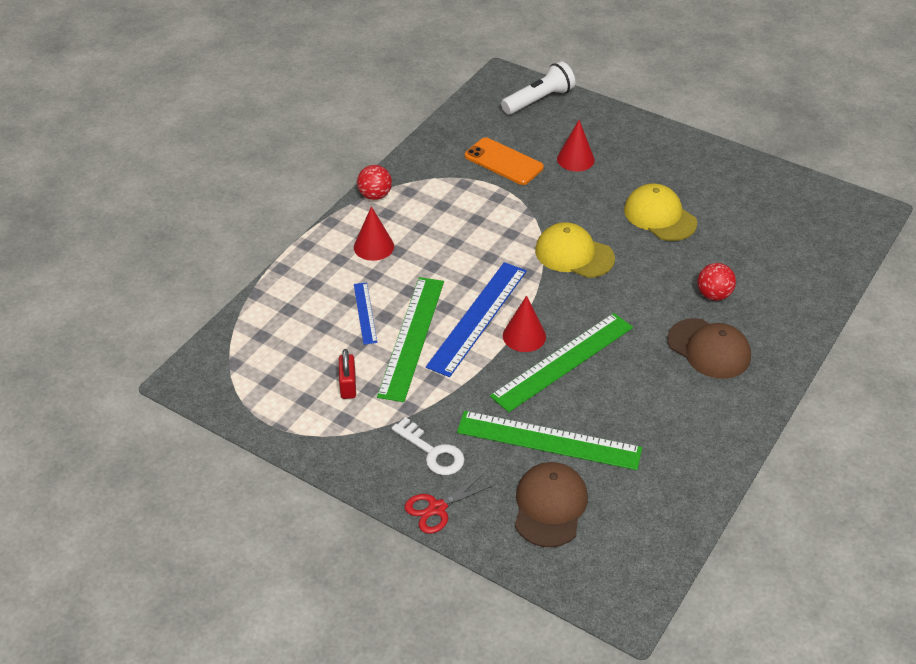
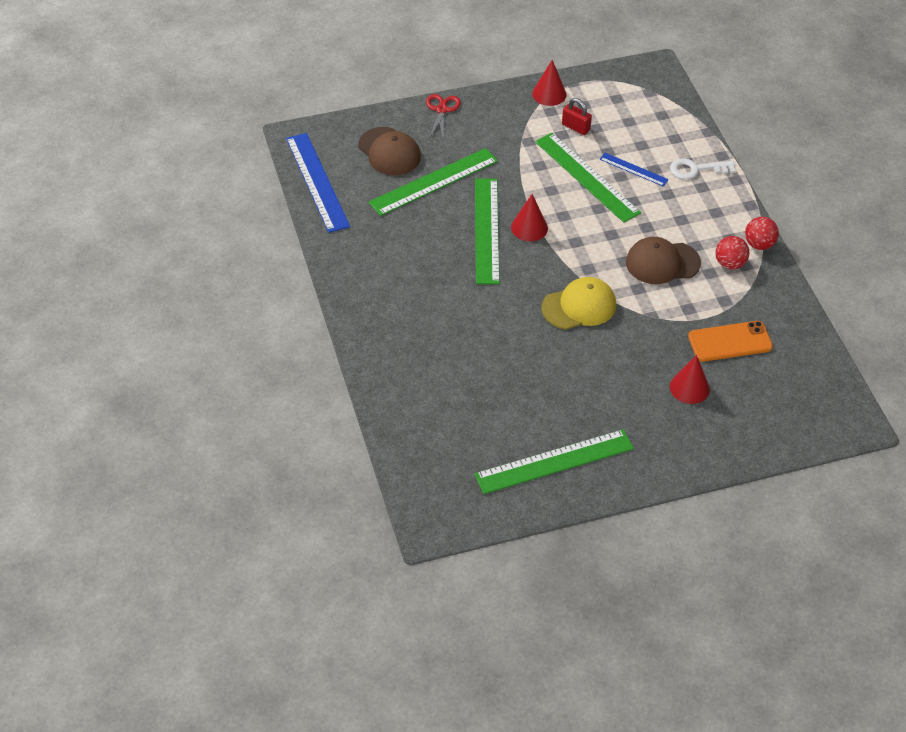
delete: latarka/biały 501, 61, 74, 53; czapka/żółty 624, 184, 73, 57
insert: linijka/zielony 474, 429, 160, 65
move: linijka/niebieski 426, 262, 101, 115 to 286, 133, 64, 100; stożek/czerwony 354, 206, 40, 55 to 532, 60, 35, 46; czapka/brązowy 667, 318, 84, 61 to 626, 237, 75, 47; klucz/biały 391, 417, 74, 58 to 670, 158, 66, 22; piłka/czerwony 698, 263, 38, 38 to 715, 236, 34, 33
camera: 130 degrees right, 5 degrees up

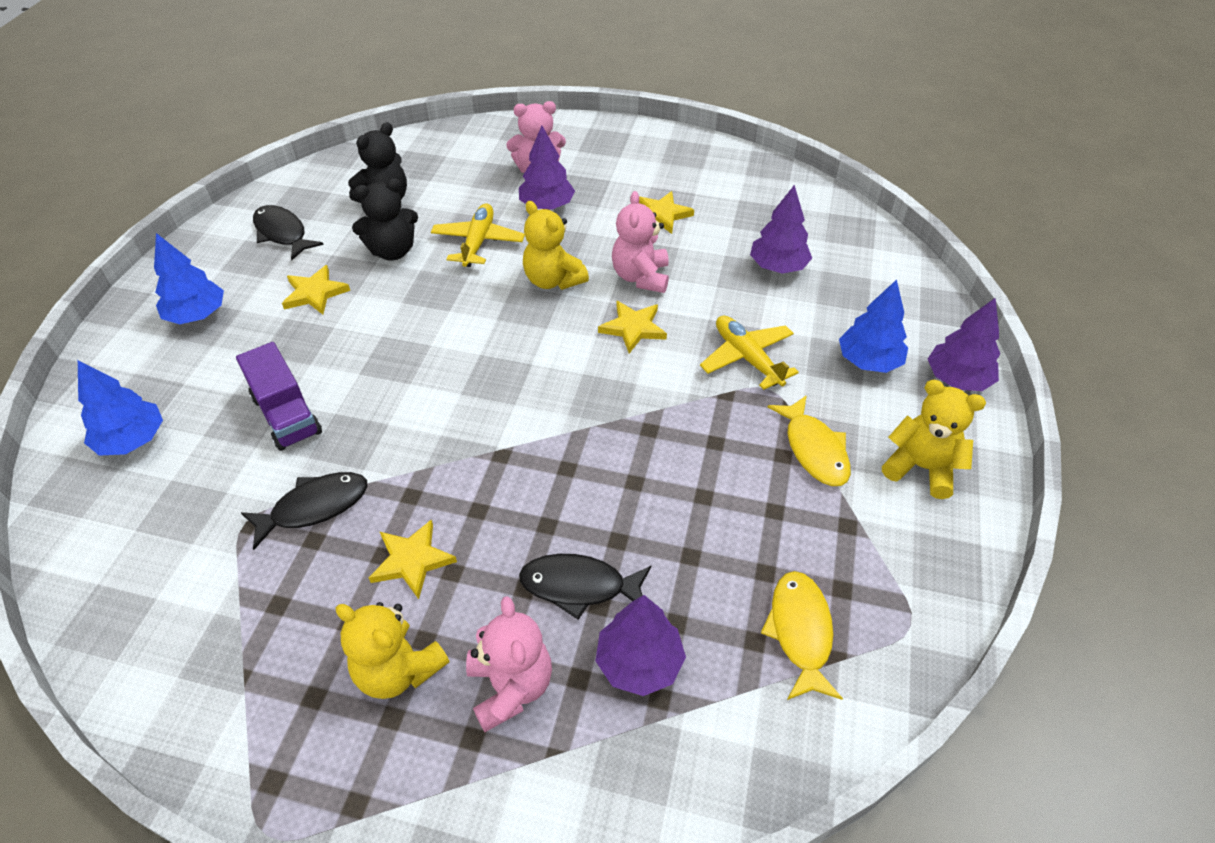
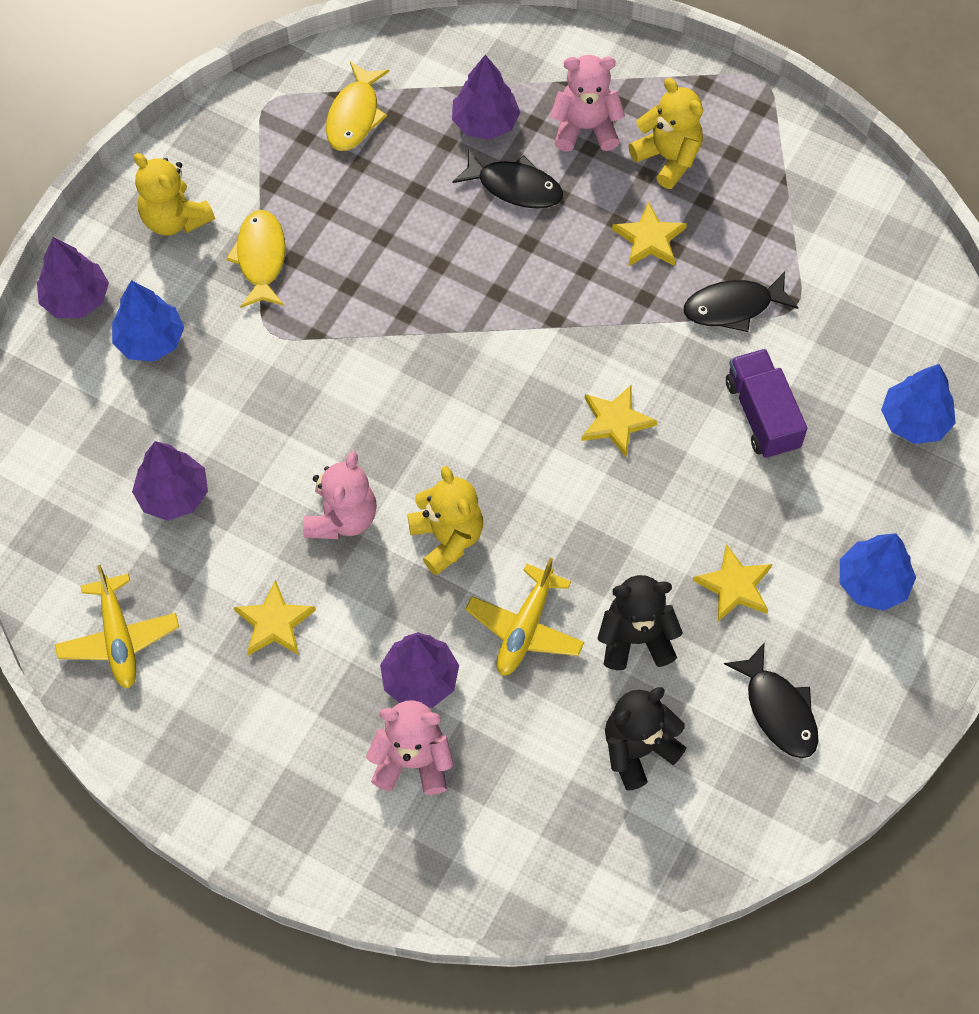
move: samolot/żółty 700, 315, 99, 75 to 55, 565, 124, 124; gwiazda/żółty 598, 301, 69, 52 to 581, 385, 76, 72
rotate: miś/różowy 466, 596, 86, 136 = 550, 55, 75, 97 90 degrees clockwise
camera: 165 degrees left, 15 degrees up

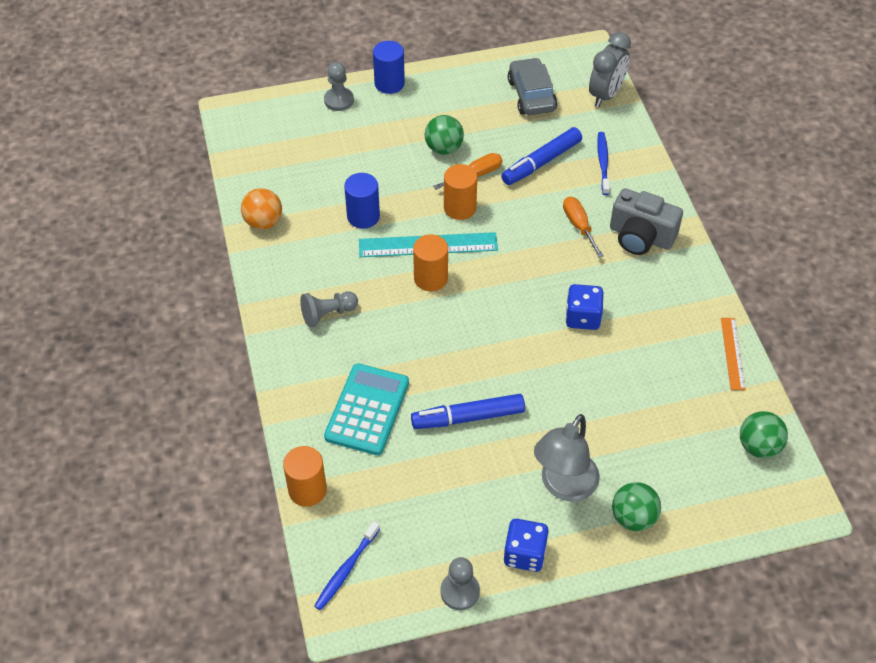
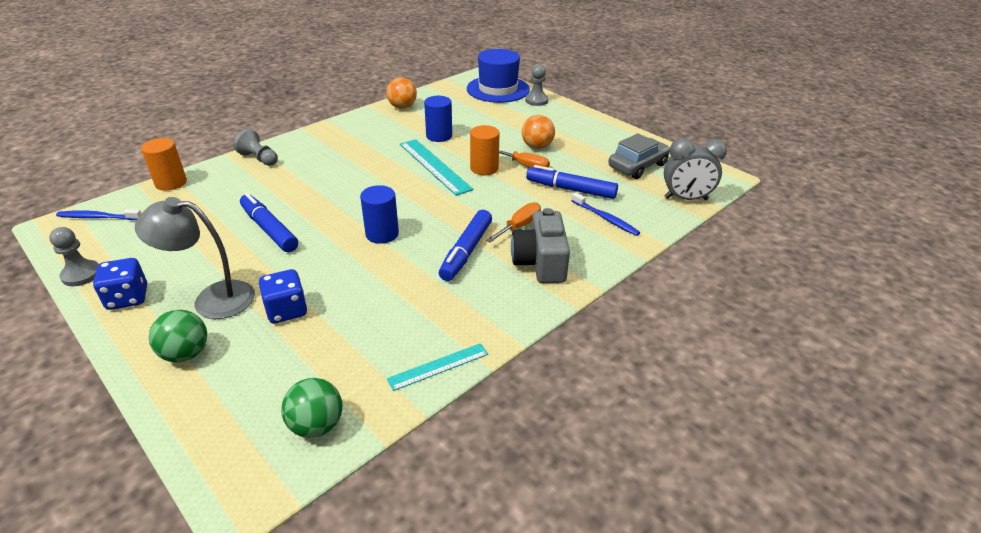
delete: kalkulator/turkusowy 324, 363, 85, 92; walec/pomarańczowy 413, 234, 35, 57
insert: flamaster/niebieski 439, 210, 53, 71; kapelusz/niebieski 467, 49, 63, 54
move: pionek/szary 300, 291, 58, 37 to 234, 129, 44, 37; kostka do gry/niebieski 565, 284, 39, 46 to 259, 269, 48, 54; walec/niebieski 373, 41, 32, 53 to 360, 185, 39, 59
recolor: linijka/pomarańczowy 721, 318, 25, 72 to linijka/turkusowy 387, 343, 101, 48; piłka/zielony 425, 115, 39, 39 to piłka/pomarańczowy 522, 115, 33, 34
rotate: szczoteczka do zębów/niebieski 597, 132, 13, 63 = 571, 192, 69, 44 75 degrees clockwise
camera: 60 degrees right, 15 degrees down

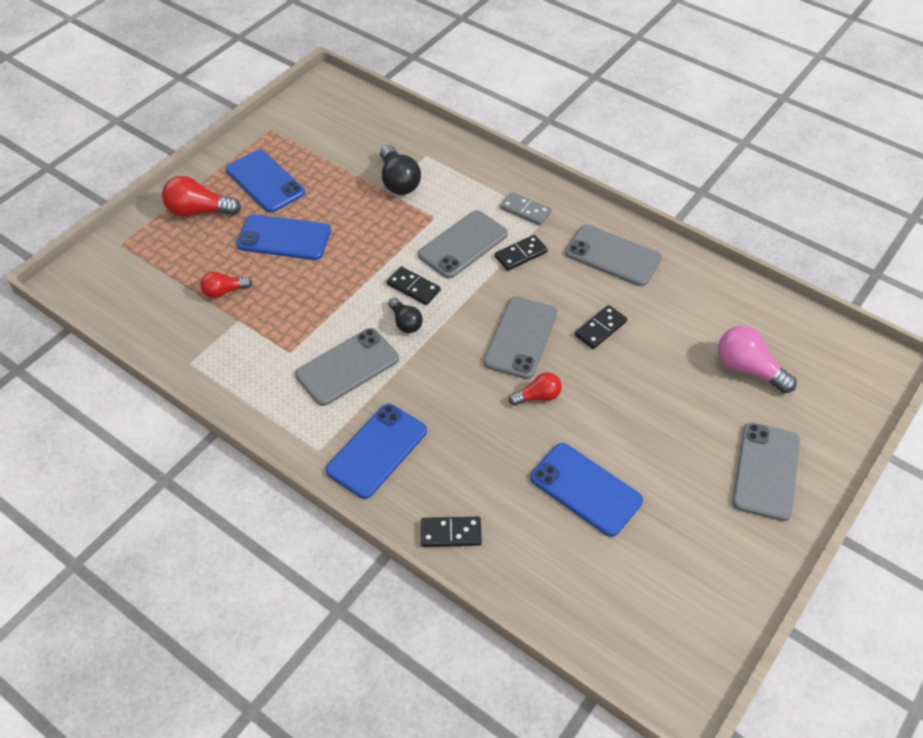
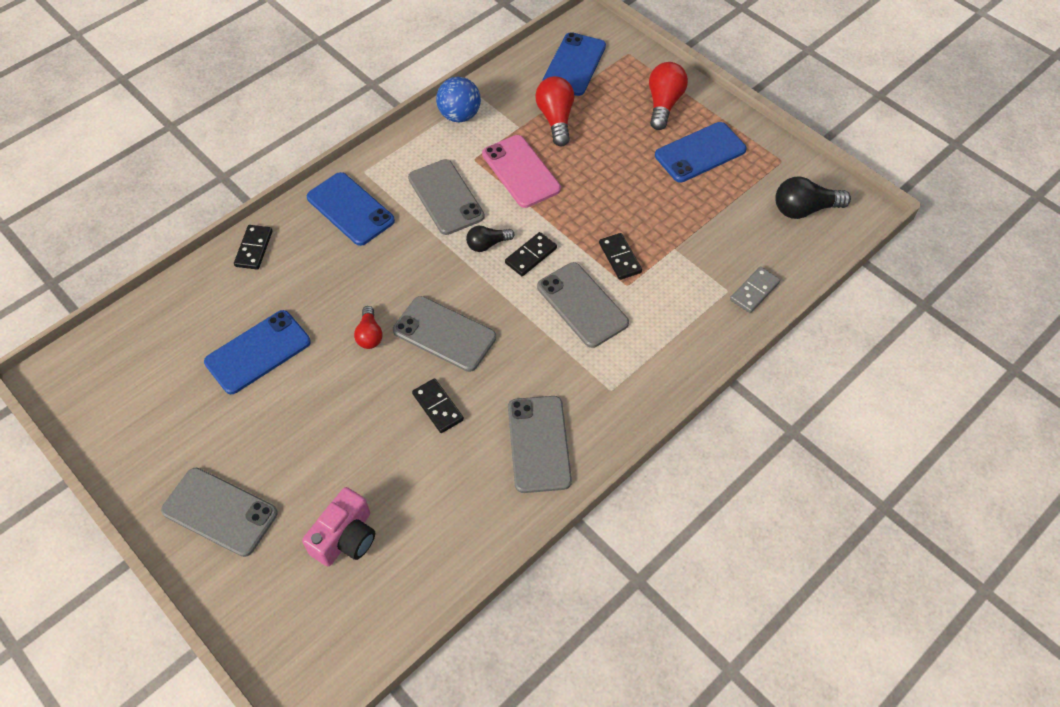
insert: piłka/niebieski 436, 77, 45, 45; telefon/różowy 482, 135, 79, 73
move: telefon/niebieski 236, 214, 95, 46 to 542, 32, 64, 64; kostka domina/czarny 495, 235, 53, 36 to 599, 233, 43, 47; kostka domina/szary 500, 192, 52, 34 to 730, 266, 50, 47; żarówka/czarny 380, 145, 41, 50 to 775, 177, 76, 42
replace: żarówka/różowy 718, 326, 78, 68 to aparat fotograficzny/różowy 302, 487, 73, 79
rotate: telefon/szary 565, 225, 97, 61 = 508, 396, 64, 97 45 degrees counterclockwise
resize: żarówka/czerwony 200, 272, 52, 26 = 535, 76, 39, 70 x1.62
camera: 100 degrees right, 5 degrees up

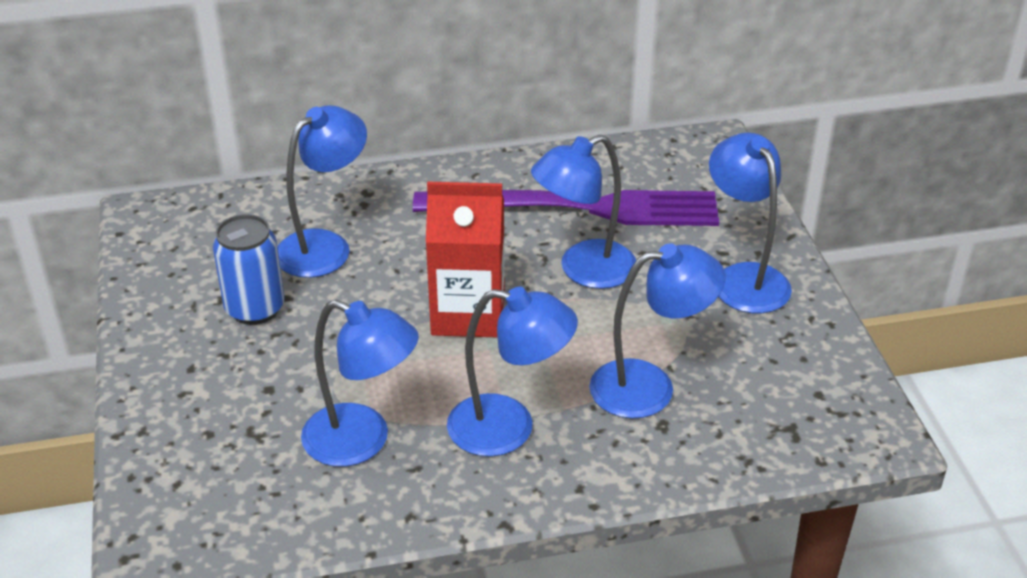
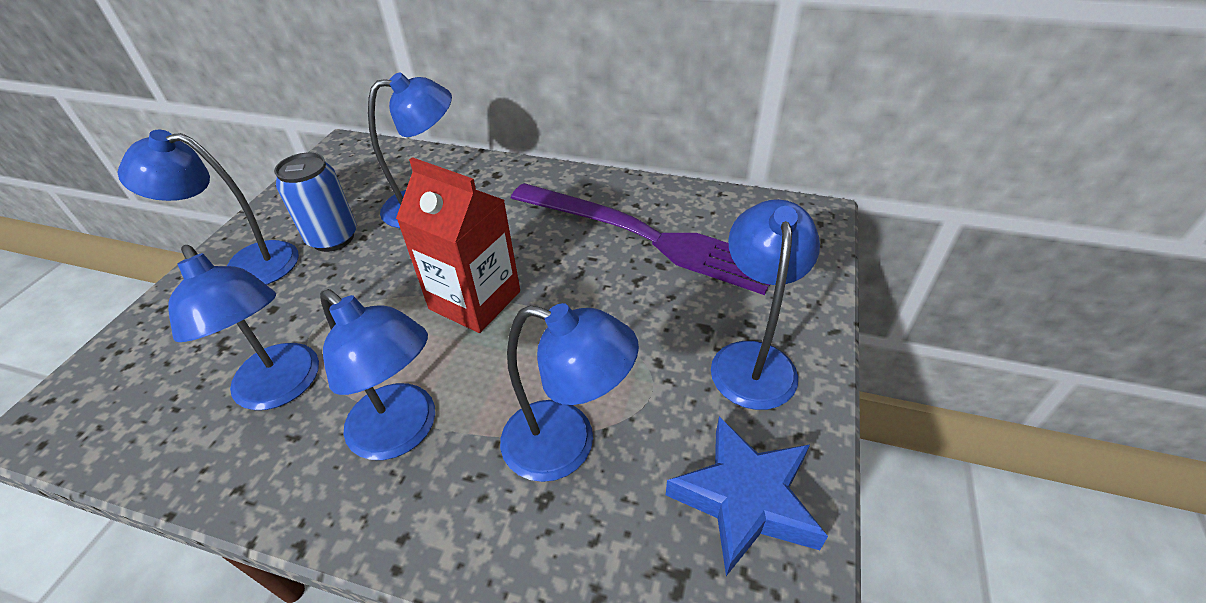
insert: gwiazda/niebieski 666, 416, 162, 160
move: lampka/niebieski 531, 134, 105, 155 to 117, 130, 182, 155
camera: 30 degrees right, 5 degrees up

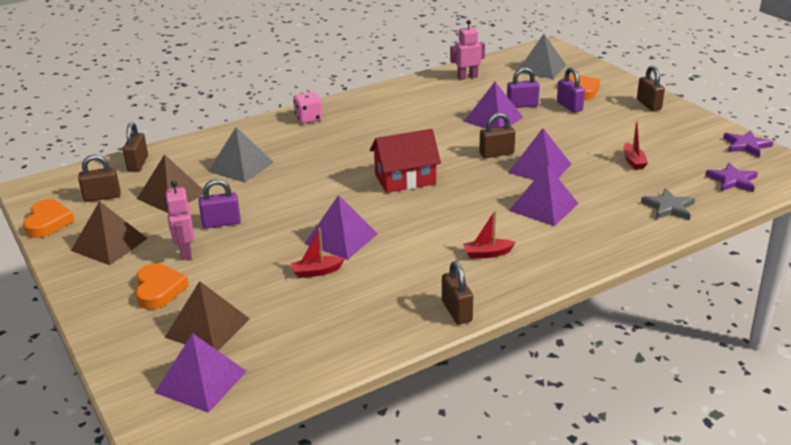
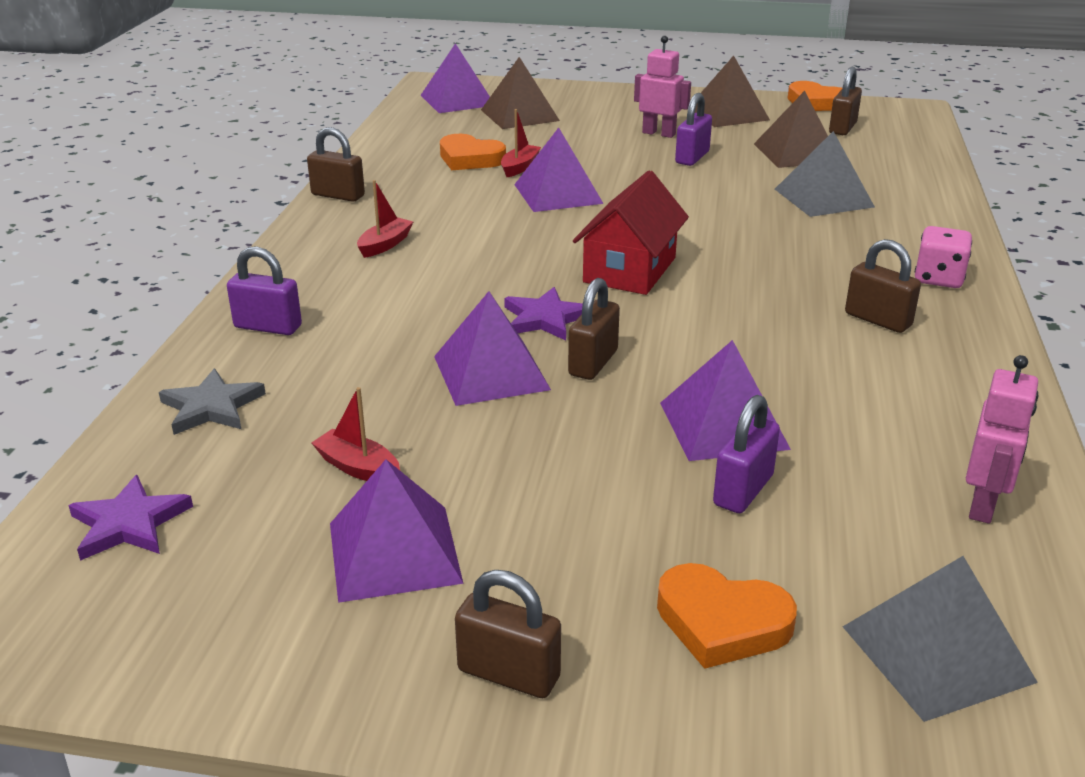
move: kłódka/fioletowy 557, 68, 28, 45 to 227, 246, 75, 89; piramida/fioletowy 509, 165, 70, 61 to 330, 459, 134, 144; serce/pomarańczowy 136, 263, 53, 46 to 440, 134, 66, 36; gwiazda/fioletowy 723, 130, 50, 27 to 504, 287, 79, 54; kłódka/brązowy 123, 122, 25, 49 to 845, 239, 76, 94
camera: 130 degrees right, 0 degrees up

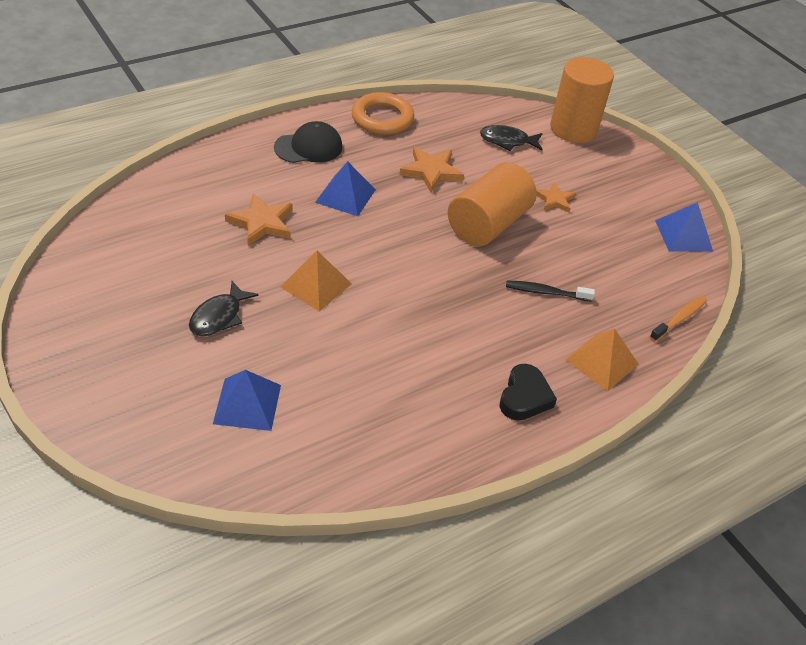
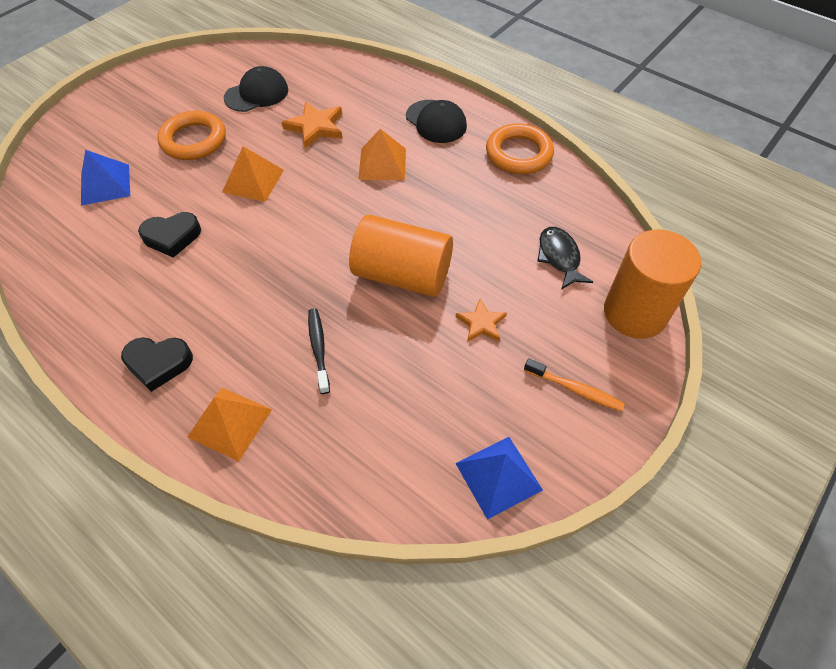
delete: gwiazda/pomarańczowy 399, 147, 65, 45
insert: serce/czarny 138, 212, 63, 46; czapka/czarny 224, 66, 64, 46
move: szczoteczka do zębów/pomarańczowy 650, 296, 57, 46 to 524, 358, 101, 54
replace: ryba/czarny 189, 281, 69, 55 to pierścień/pomarańczowy 157, 111, 69, 49
recolor: piramida/niebieski 315, 161, 61, 55 to piramida/pomarańczowy 358, 129, 48, 51
camera: 75 degrees right, 10 degrees up

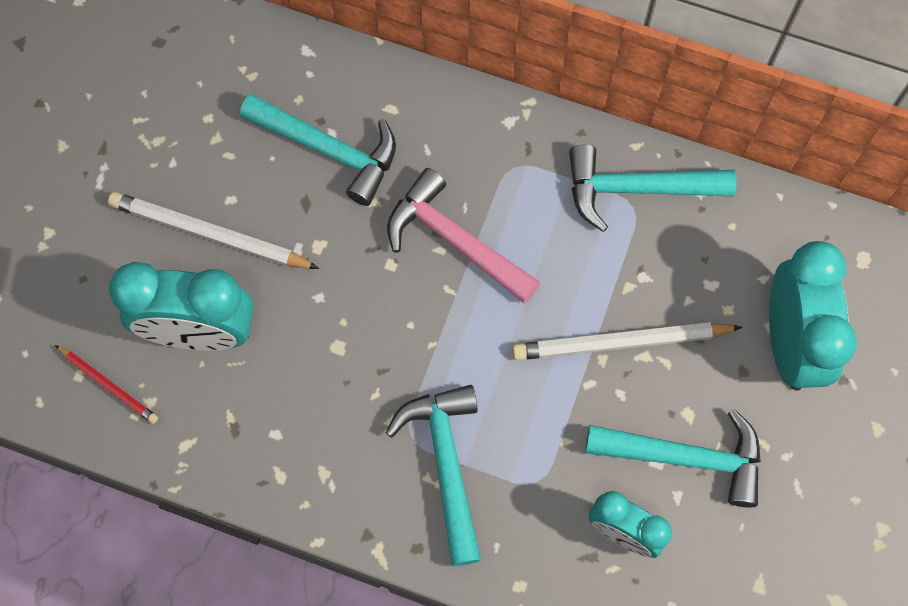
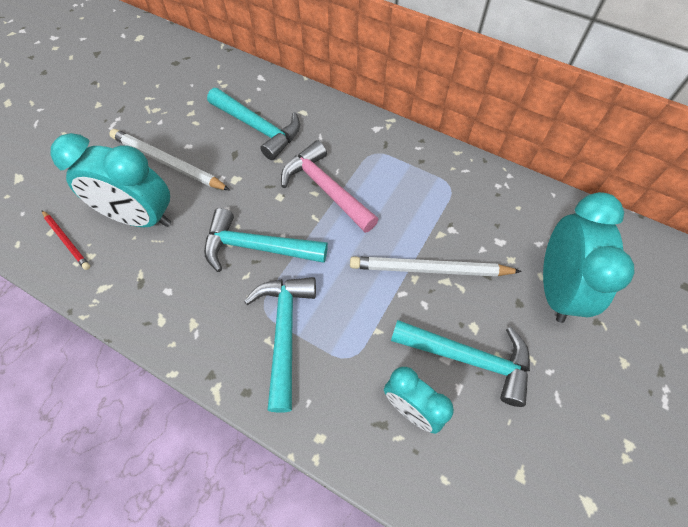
move: młotek/turkusowy 569, 144, 168, 88 to 204, 208, 124, 64
camera: 10 degrees right, 10 degrees down

